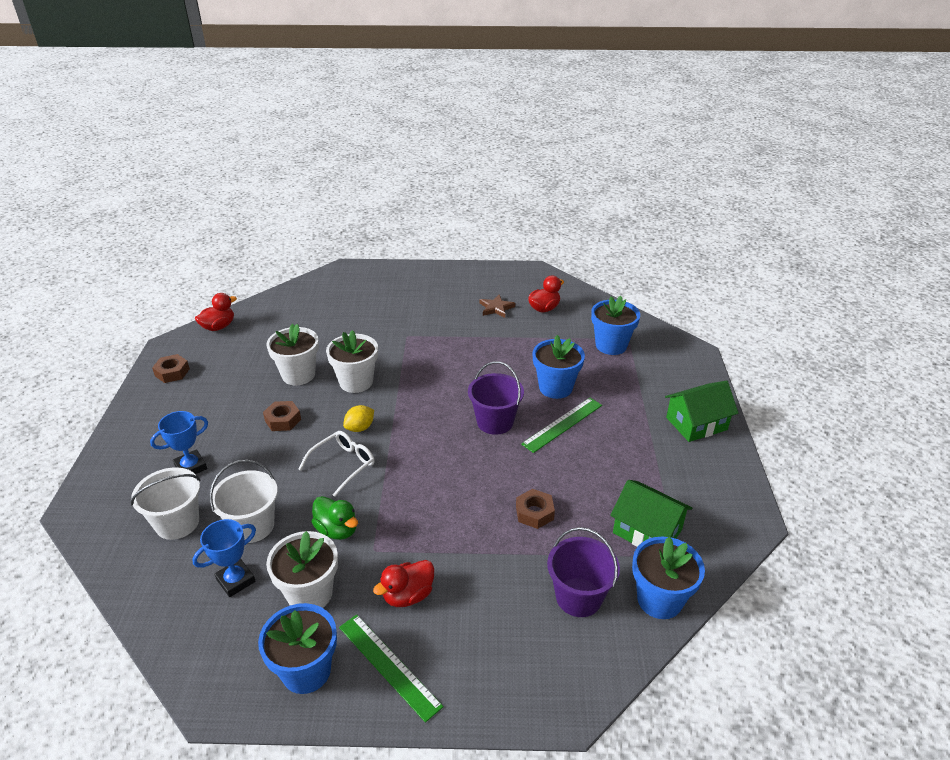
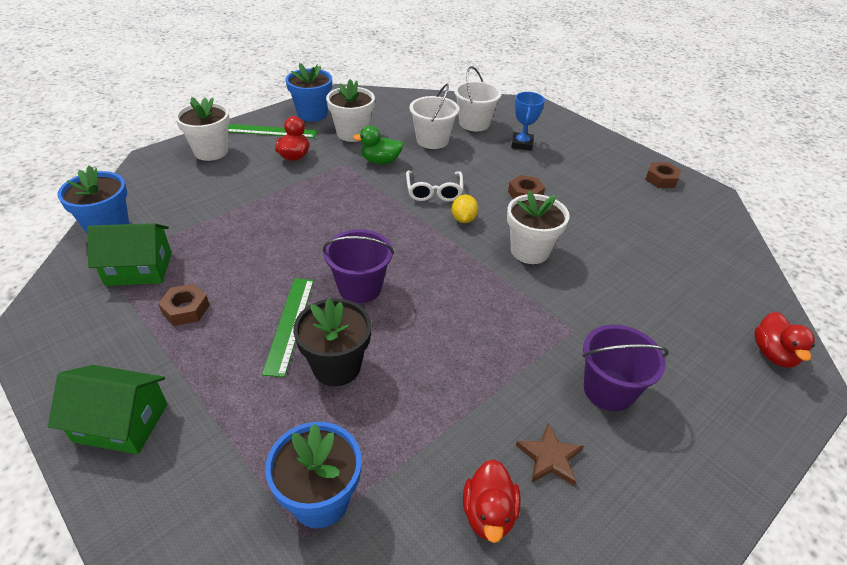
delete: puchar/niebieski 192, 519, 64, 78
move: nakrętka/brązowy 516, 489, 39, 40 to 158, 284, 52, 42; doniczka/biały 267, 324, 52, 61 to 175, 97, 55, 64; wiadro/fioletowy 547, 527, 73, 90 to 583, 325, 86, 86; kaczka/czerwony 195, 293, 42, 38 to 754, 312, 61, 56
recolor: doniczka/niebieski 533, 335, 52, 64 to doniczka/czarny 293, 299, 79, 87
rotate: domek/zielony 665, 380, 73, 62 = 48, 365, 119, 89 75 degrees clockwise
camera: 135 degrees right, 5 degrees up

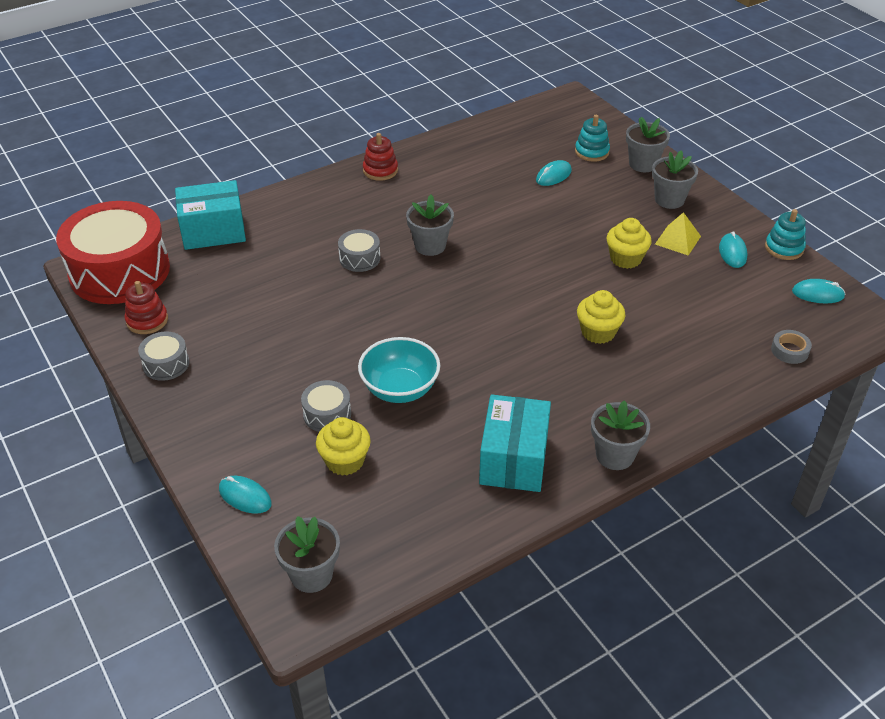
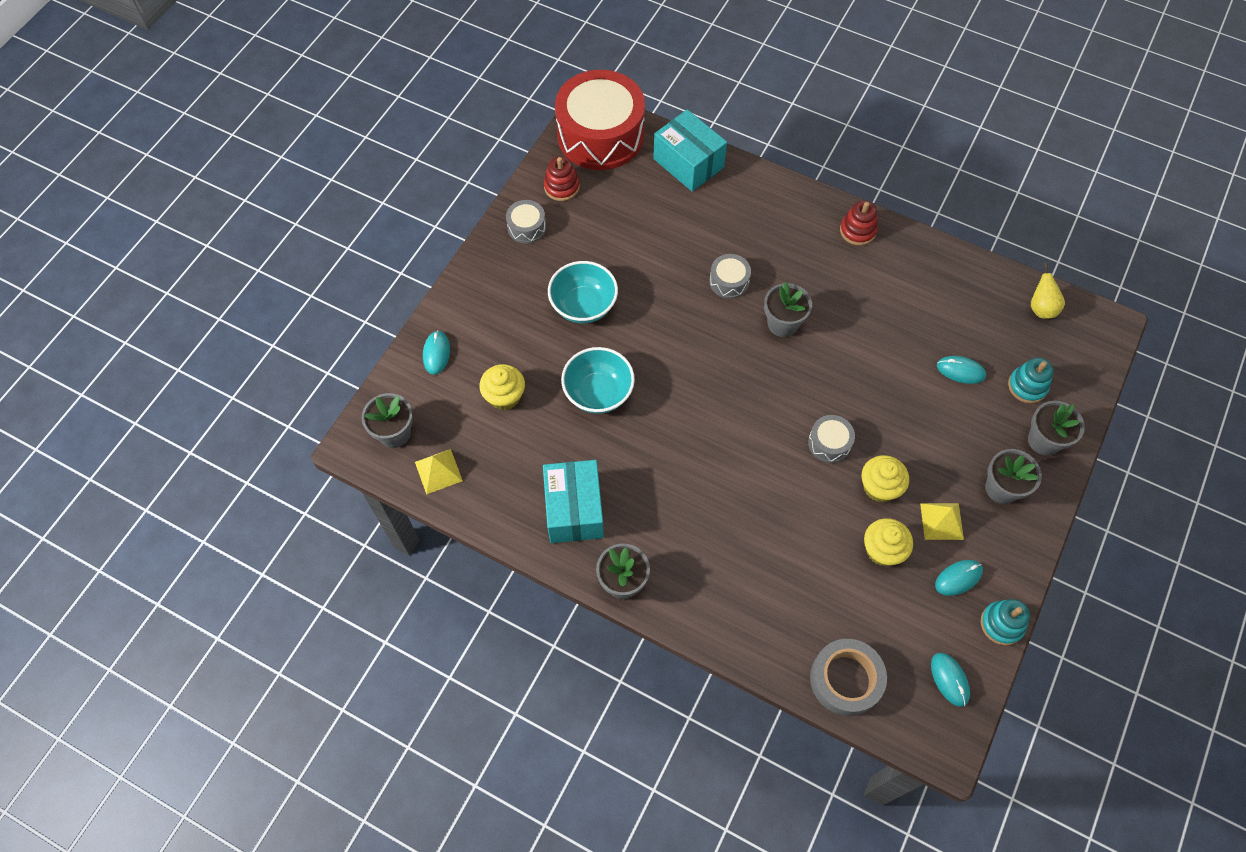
insert: piramida/żółty 415, 449, 48, 46; miska/turkusowy 548, 261, 70, 62; gruszka/żółty 1031, 263, 34, 56
move: bęben/szary 301, 380, 50, 52 to 808, 415, 47, 48; muffinka/żółty 577, 290, 48, 54 to 864, 518, 49, 48
rotate: pudełko/turkusowy 479, 395, 72, 97 = 543, 460, 61, 83 75 degrees counterclockwise
resize: taśma klejąca/szary 771, 330, 41, 34 = 810, 639, 77, 77 x1.87
camera: 60 degrees right, 20 degrees up

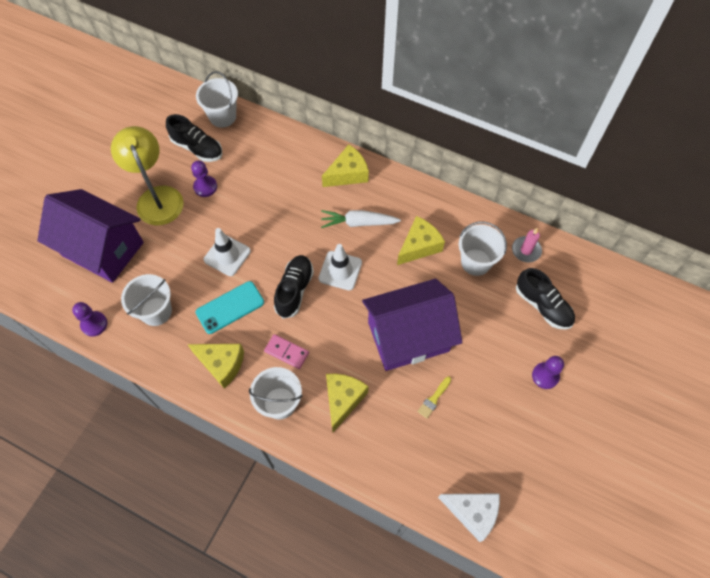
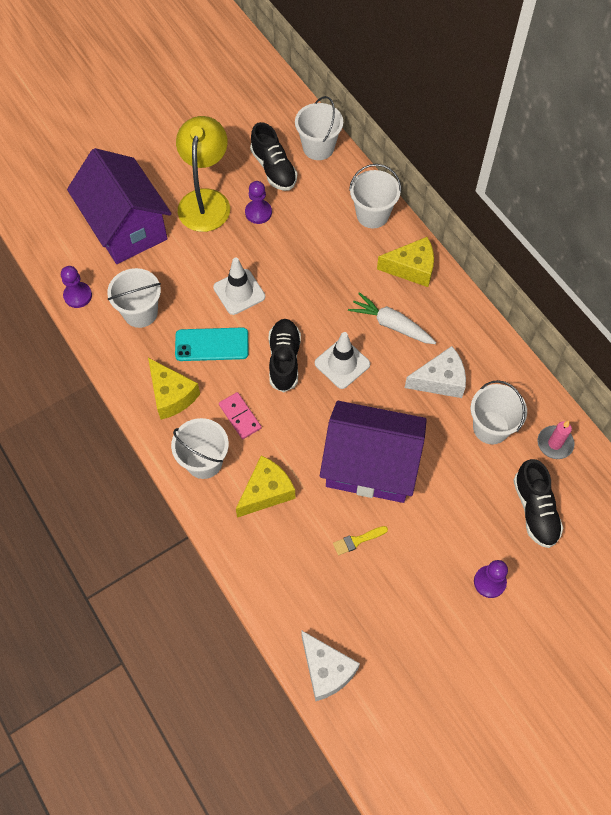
insert: wiadro/biały 349, 164, 52, 64
recolor: ser/żółty 397, 216, 48, 49 to ser/biały 405, 346, 61, 52
rotate: but/czarny 274, 255, 40, 64 = 268, 319, 33, 73 45 degrees counterclockwise
camera: 30 degrees right, 0 degrees up

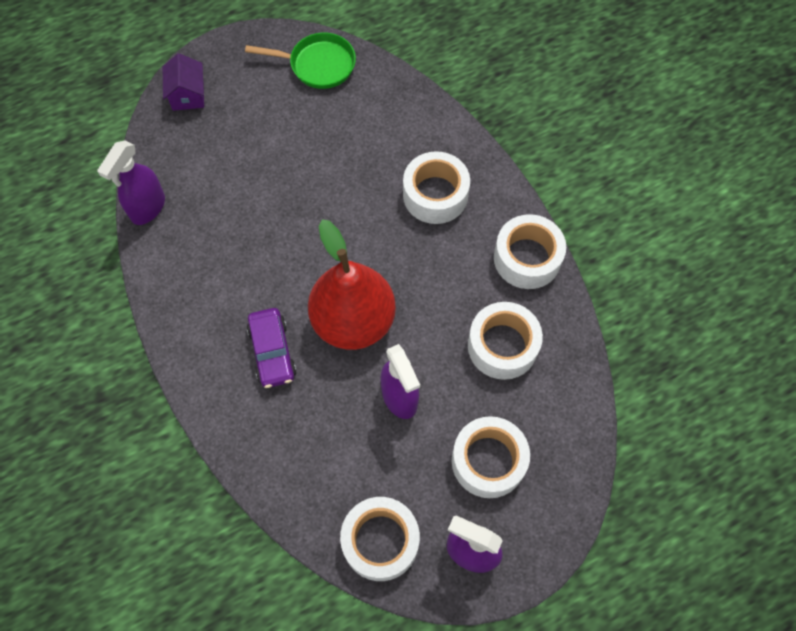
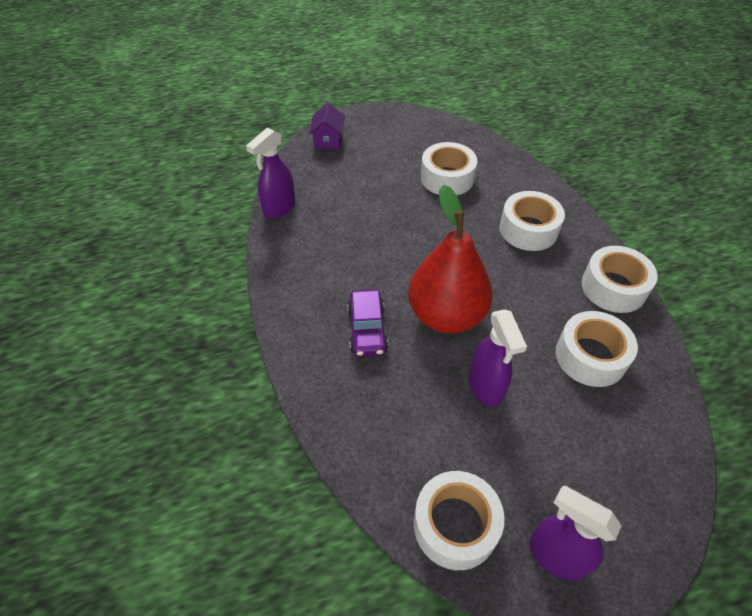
delete: patelnia/zielony 245, 32, 111, 57
move: taśma klejąca/biały 452, 416, 78, 82 to 421, 142, 56, 53
camera: 10 degrees right, 15 degrees down

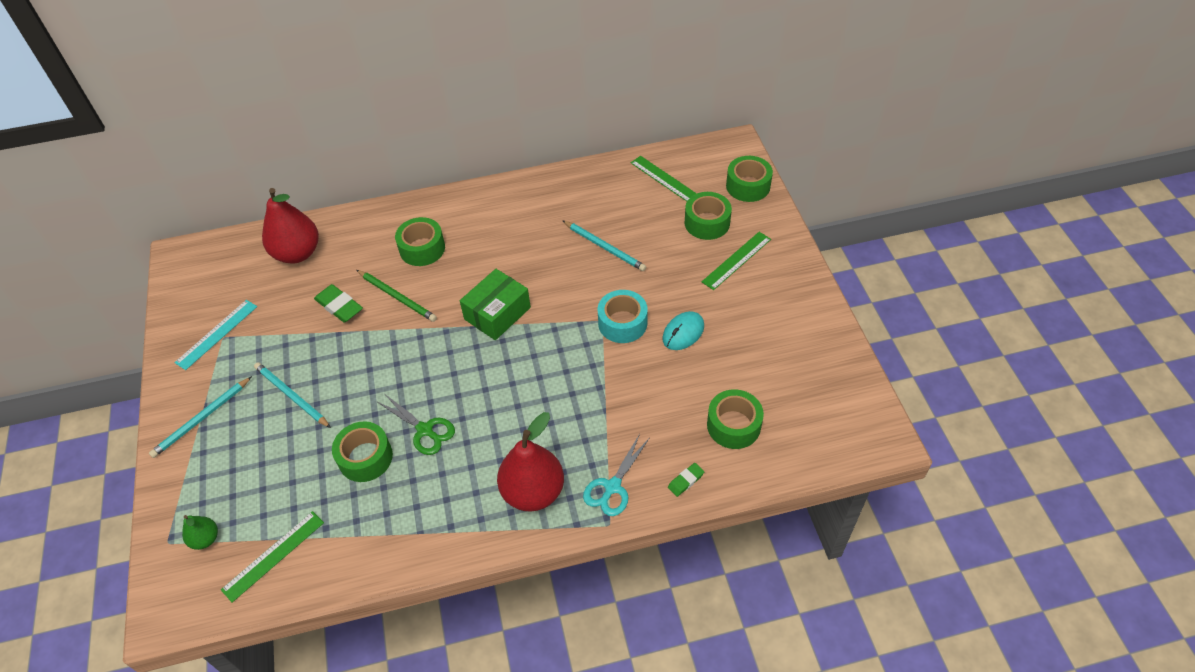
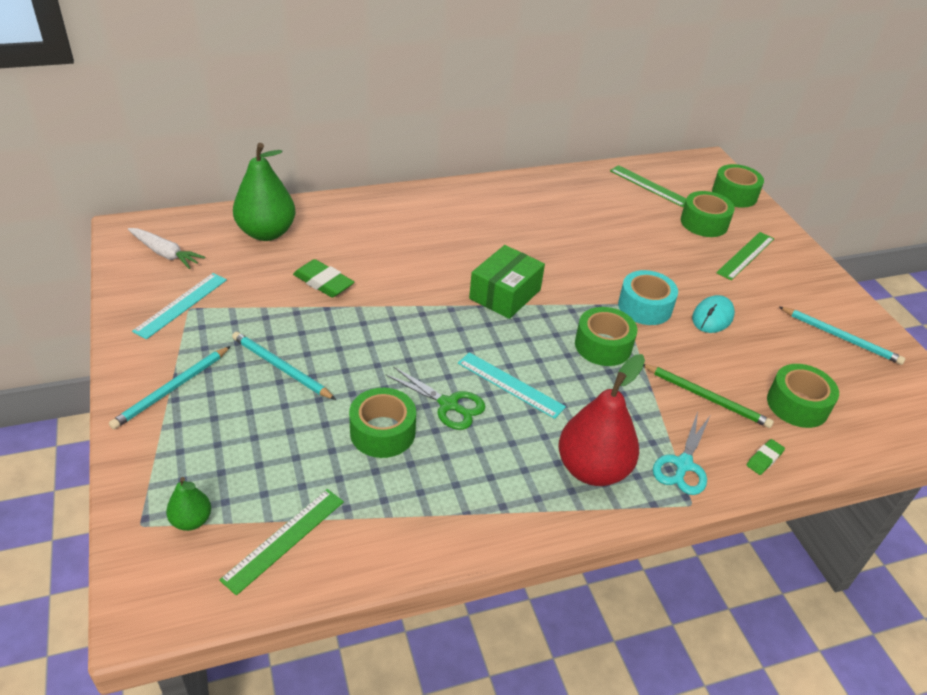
insert: marchewka/biały 128, 228, 77, 41; linijka/turkusowy 458, 352, 108, 67
move: taśma klejąca/zielony 395, 217, 50, 49 to 575, 307, 62, 59; ołówek/zielony 357, 270, 80, 52 to 643, 364, 131, 64; ołówek/turkusowy 562, 220, 84, 51 to 778, 306, 128, 59
recolor: gruszka/czerwony 262, 188, 57, 75 to gruszka/zielony 233, 143, 62, 98
camera: 10 degrees left, 10 degrees down

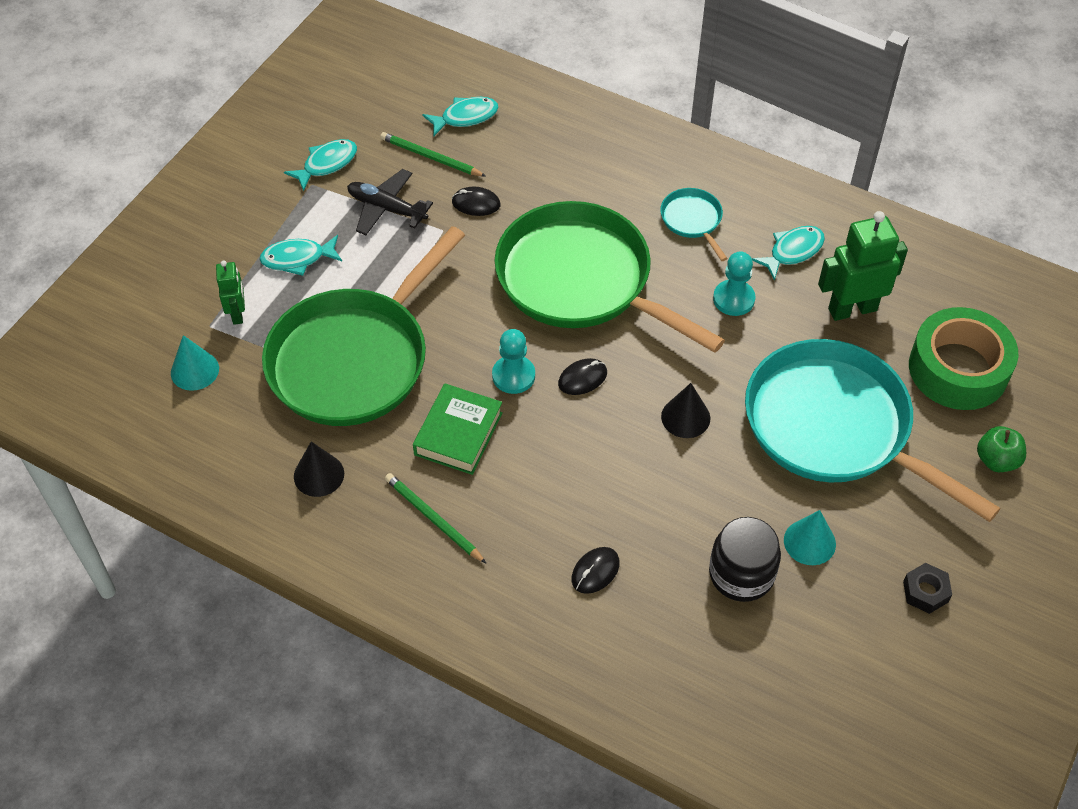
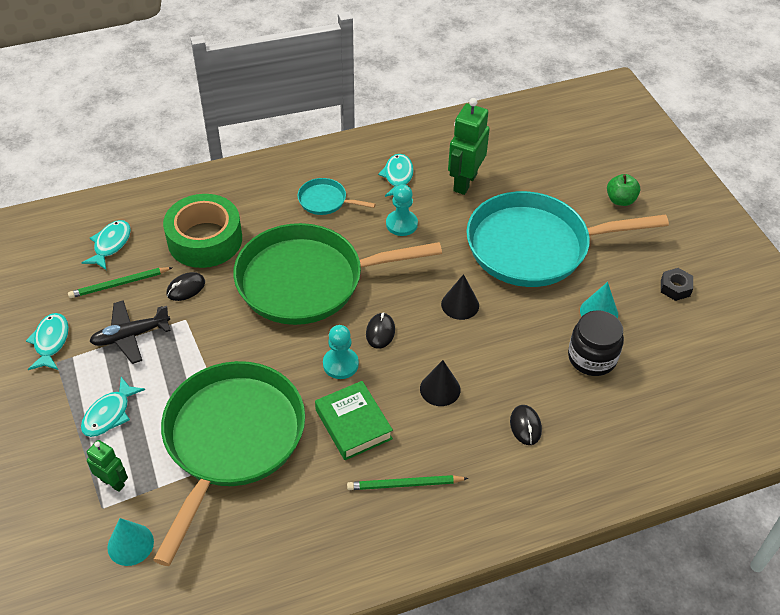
move: taśma klejąca/zielony 909, 307, 110, 103 to 163, 194, 79, 74; stożek/czarny 294, 441, 50, 56 to 420, 360, 40, 46
rotate: patelnia/zielony 262, 226, 203, 200 = 153, 361, 152, 205 150 degrees counterclockwise
camera: 50 degrees left, 5 degrees down

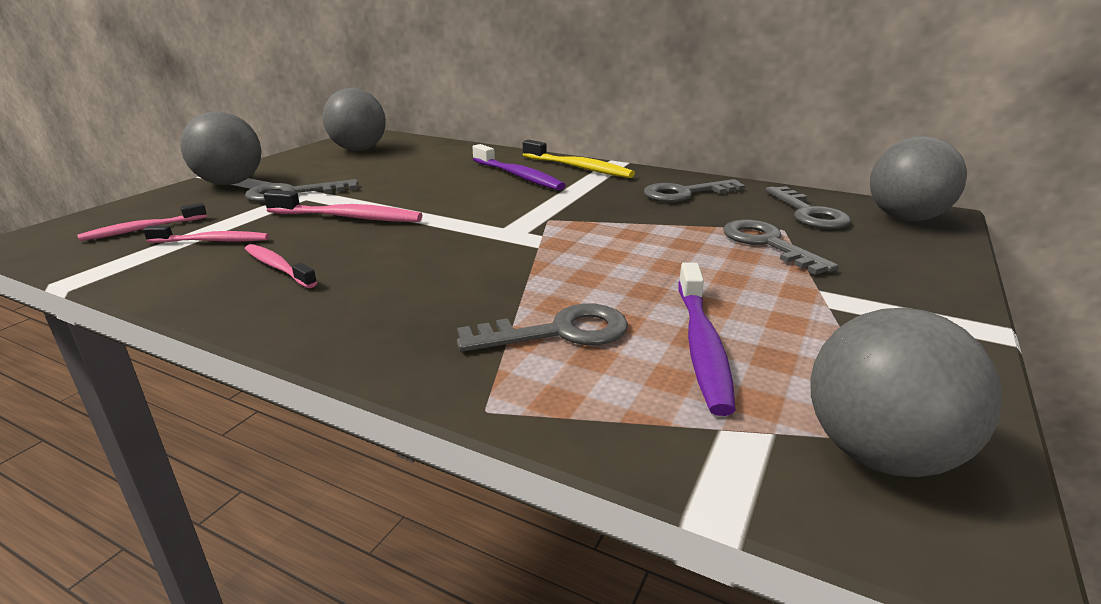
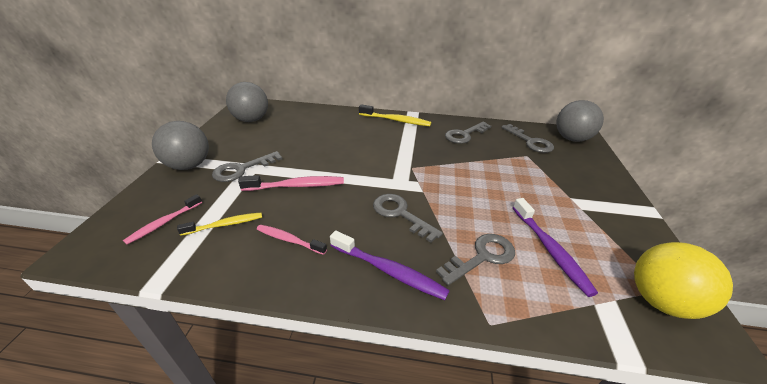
move: szczoteczka do zębów/fioletowy 473, 144, 93, 47 to 330, 230, 120, 70; klucz/szary 723, 220, 116, 55 to 373, 194, 70, 49
recolor: szczoteczka do zębów/różowy 143, 226, 126, 17 to szczoteczka do zębów/żółty 177, 213, 85, 23; piłka/szary 810, 308, 192, 169 to piłka/żółty 634, 242, 99, 77
camera: 20 degrees left, 10 degrees up

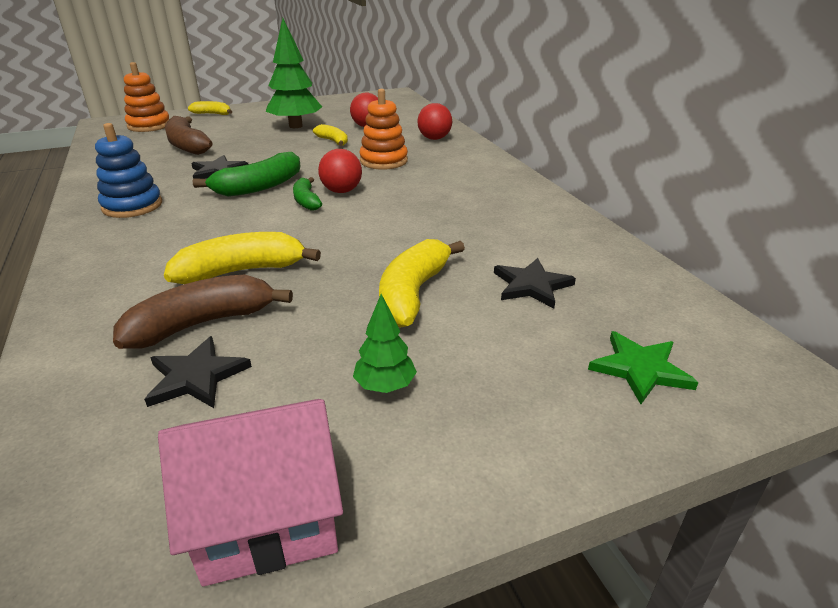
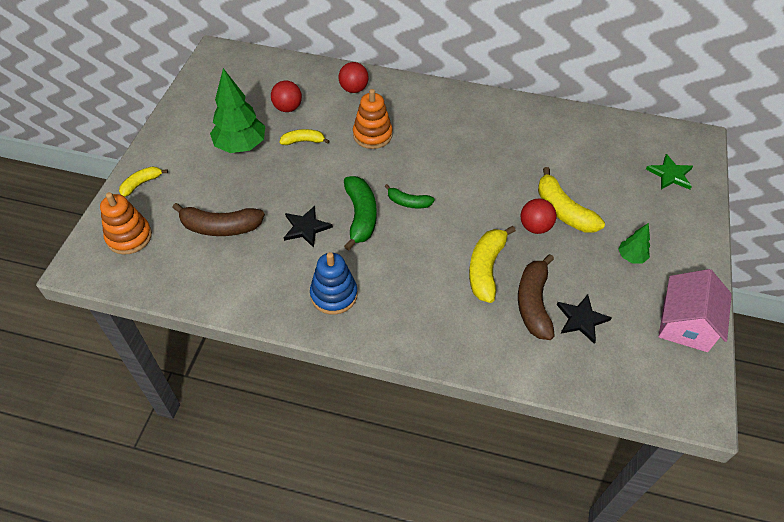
delete: gwiazda/czarny 494, 258, 82, 50
move: piłka/czerwony 318, 149, 44, 44 to 521, 199, 36, 35
camera: 55 degrees left, 20 degrees up

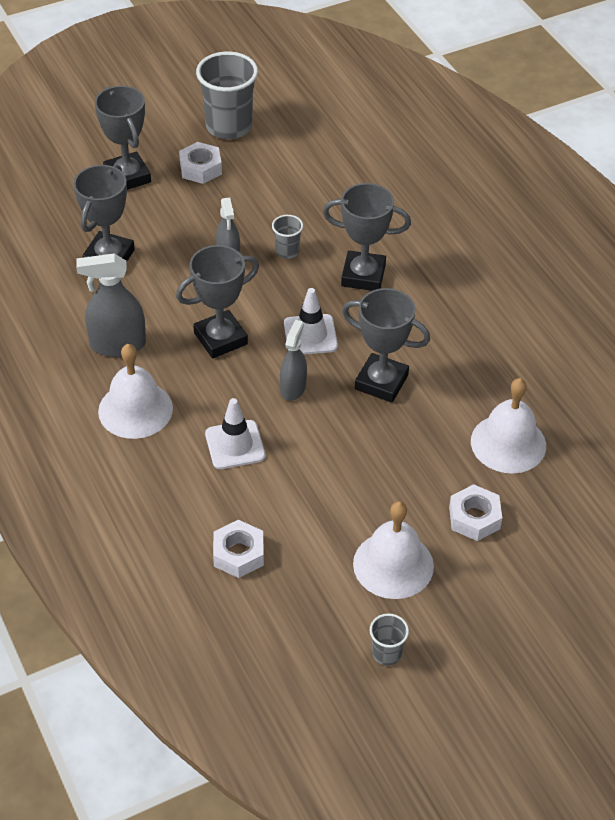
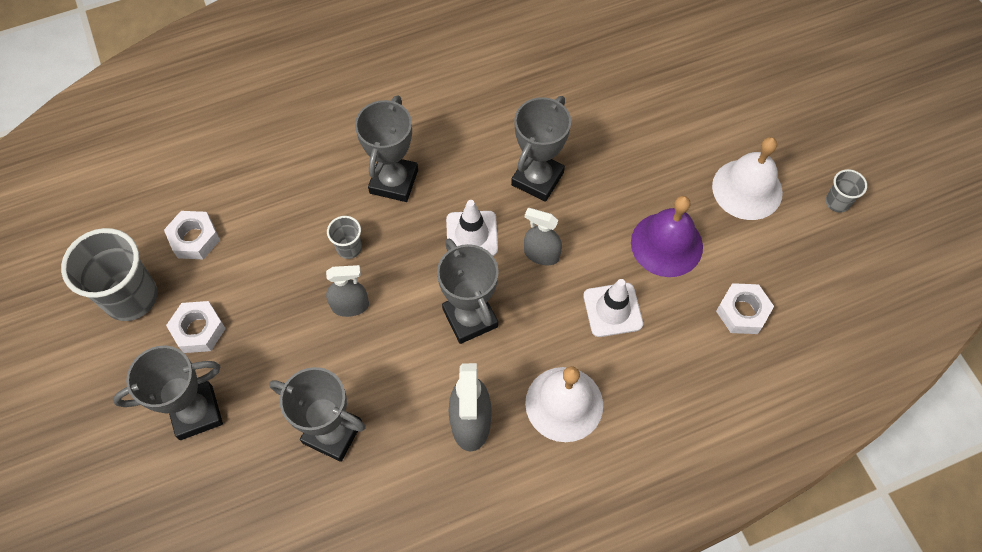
delete: dzwonek/biały 471, 378, 75, 96
insert: dzwonek/fioletowy 631, 196, 72, 81
move: nakrętka/biały 449, 484, 53, 57 to 164, 211, 56, 48
camera: 85 degrees left, 15 degrees up

